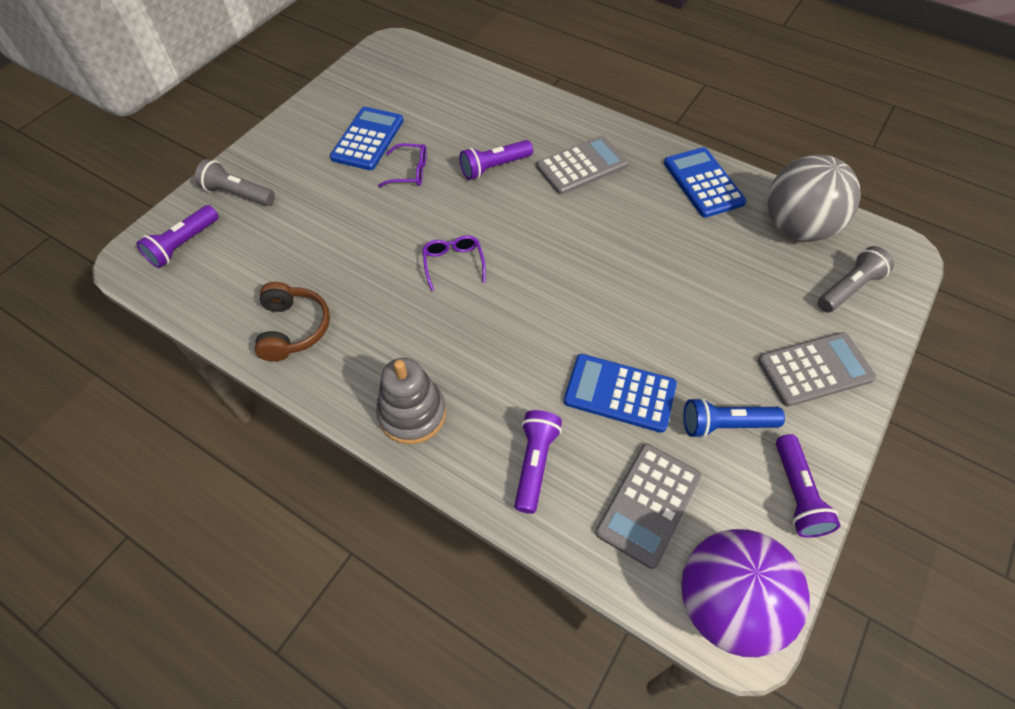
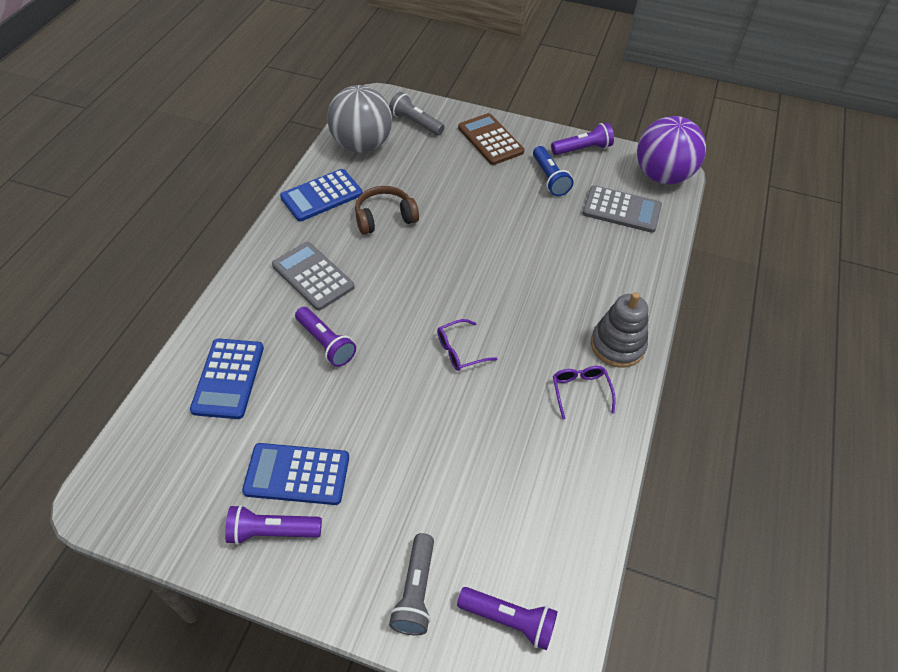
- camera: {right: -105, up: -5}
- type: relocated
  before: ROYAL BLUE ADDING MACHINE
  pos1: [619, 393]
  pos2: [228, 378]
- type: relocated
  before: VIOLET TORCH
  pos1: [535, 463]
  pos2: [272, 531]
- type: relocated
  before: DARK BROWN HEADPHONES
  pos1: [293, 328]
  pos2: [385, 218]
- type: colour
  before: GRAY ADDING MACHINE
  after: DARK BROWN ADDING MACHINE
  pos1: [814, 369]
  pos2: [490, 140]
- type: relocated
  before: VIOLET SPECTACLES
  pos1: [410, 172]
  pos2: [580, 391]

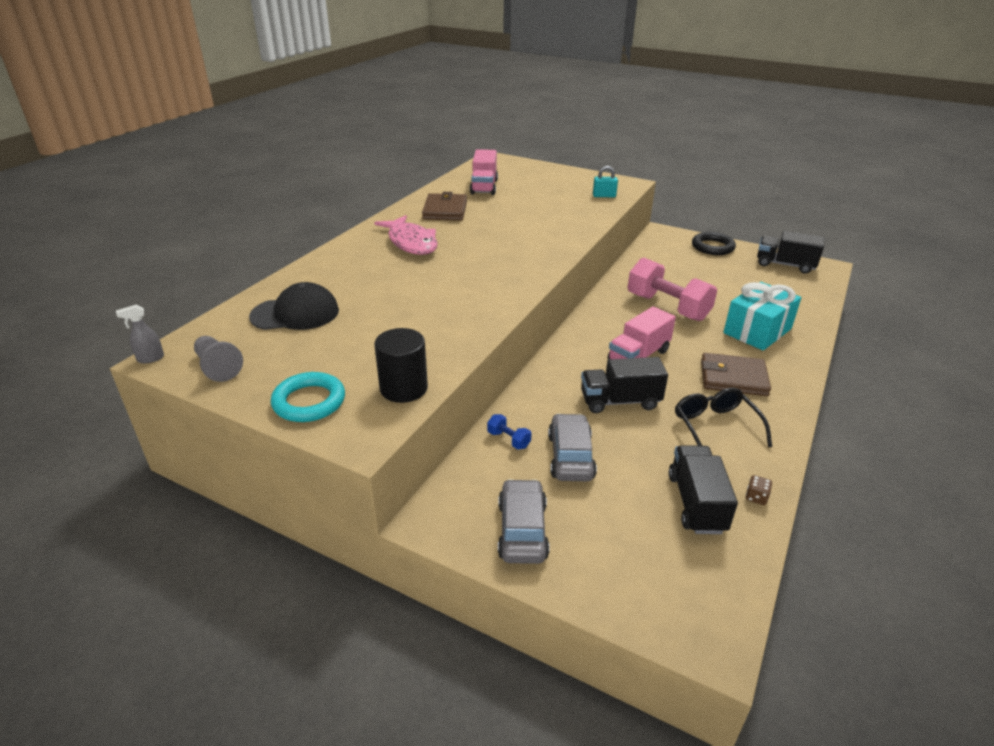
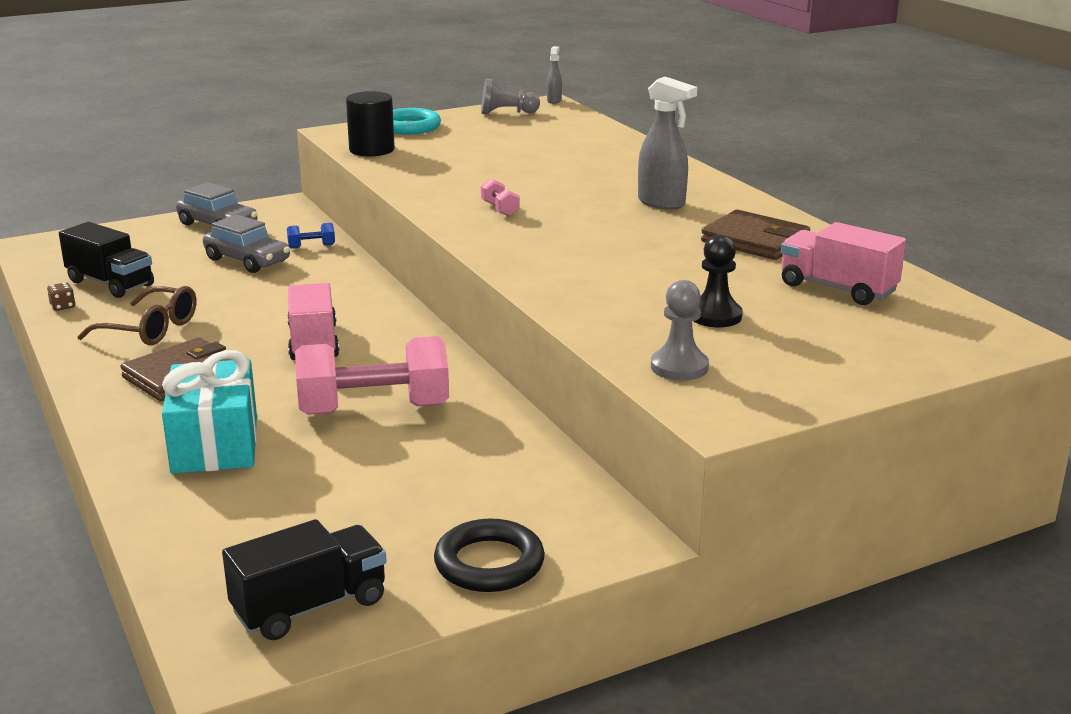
- camera: {right: 125, up: -10}
- type: colour
  before: EBONY SPECTACLES
  after: DARK BROWN SPECTACLES
  pos1: [715, 426]
  pos2: [151, 329]
- type: appeared
  after: ROSE-PINK HAND WEIGHT
  pos2: [500, 209]
- type: exchanged
  before: ROSE-PINK FISH
  after: GRAY SPRAYER
  pos1: [411, 243]
  pos2: [662, 203]
- type: exchanged
  before: TURQUOISE PADLOCK
  after: GRAY CHESS PAWN
  pos1: [604, 196]
  pos2: [679, 367]
- type: appeared
  after: EBONY CHESS PAWN
  pos2: [715, 316]
- type: missing
  before: EBONY CAP
  pos1: [295, 313]
- type: missing
  before: EBONY LORRY
  pos1: [620, 401]

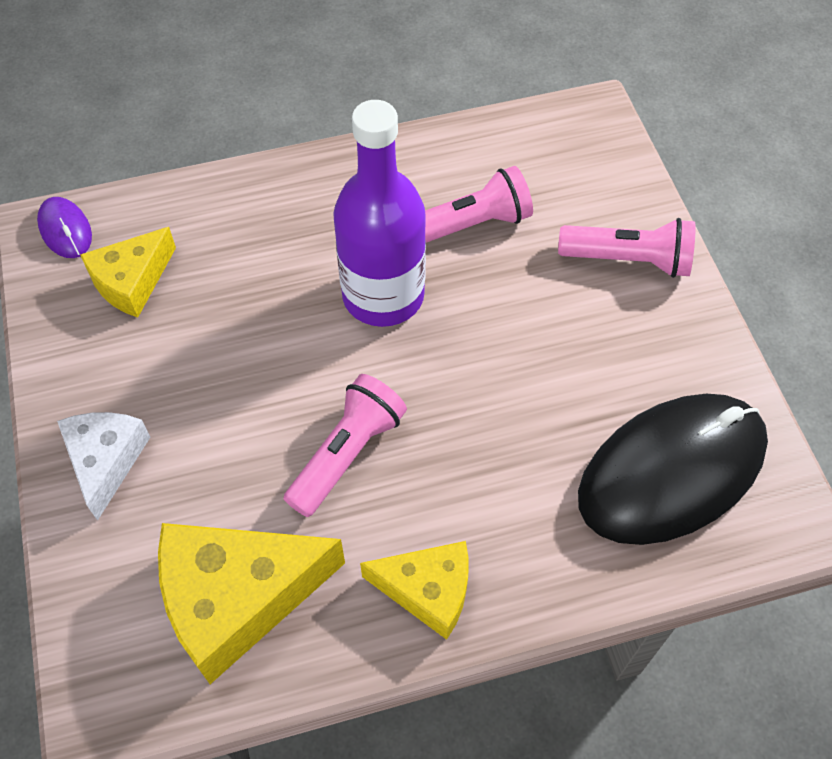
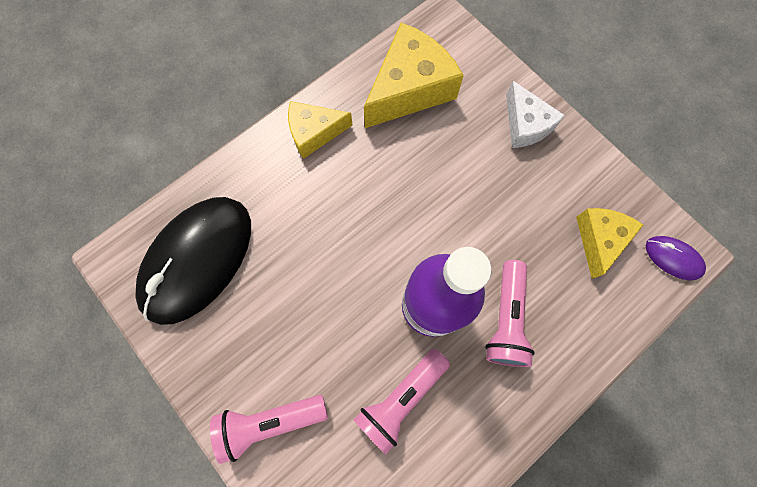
- camera: {right: 155, up: 15}
- type: relocated
  before: ROSE-PINK TORCH
  pos1: [347, 453]
  pos2: [506, 319]

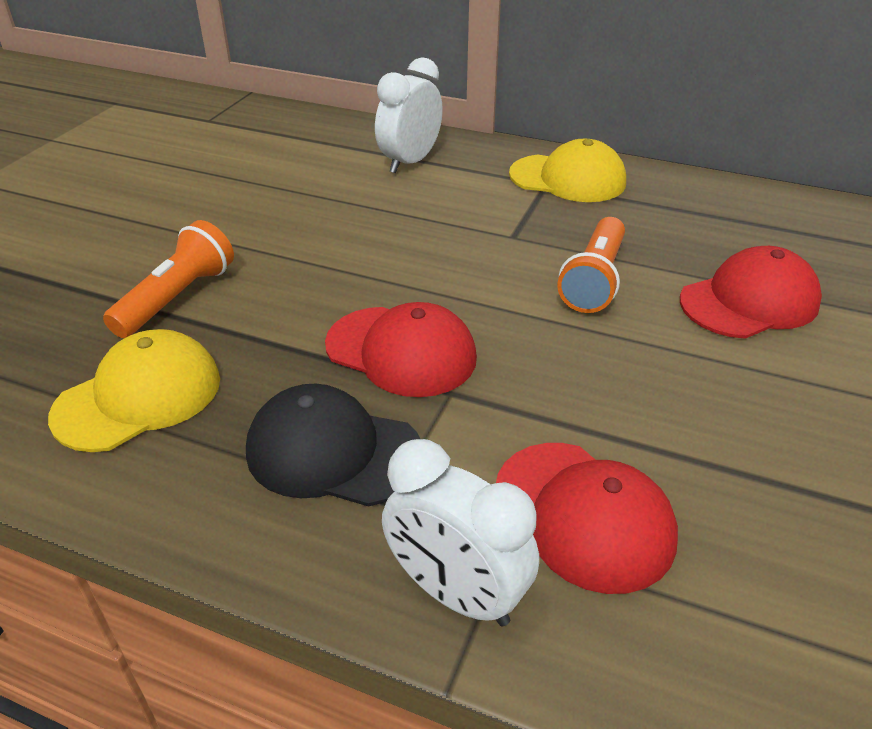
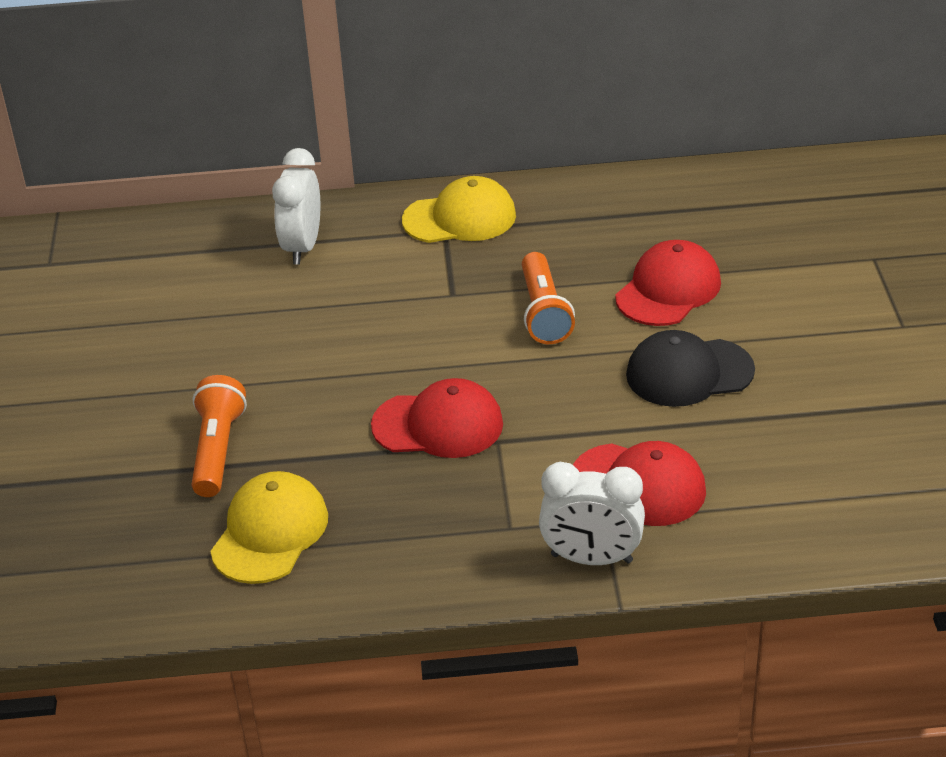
- camera: {right: -25, up: 0}
- type: relocated
  before: EBONY CAP
  pos1: [333, 452]
  pos2: [689, 373]

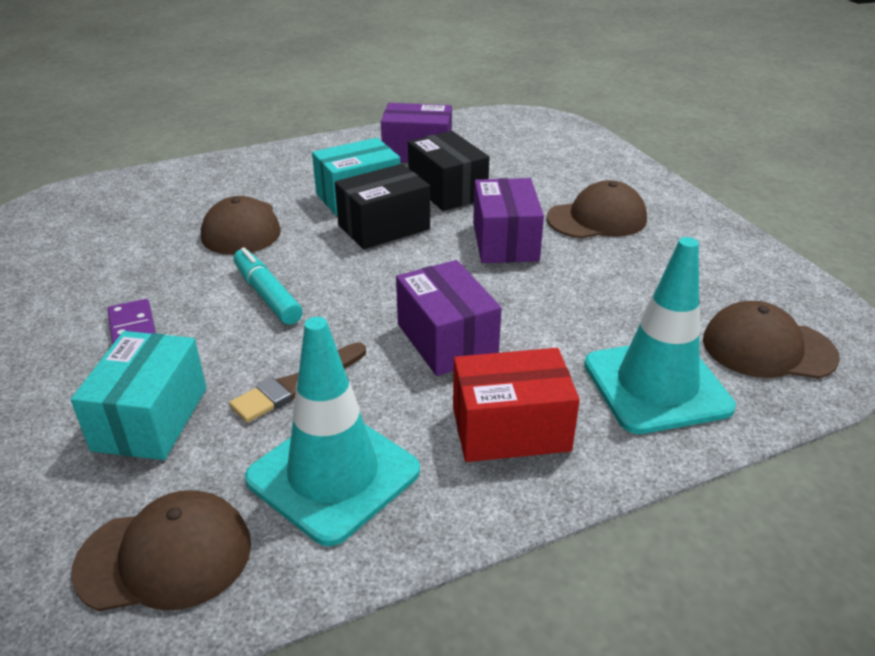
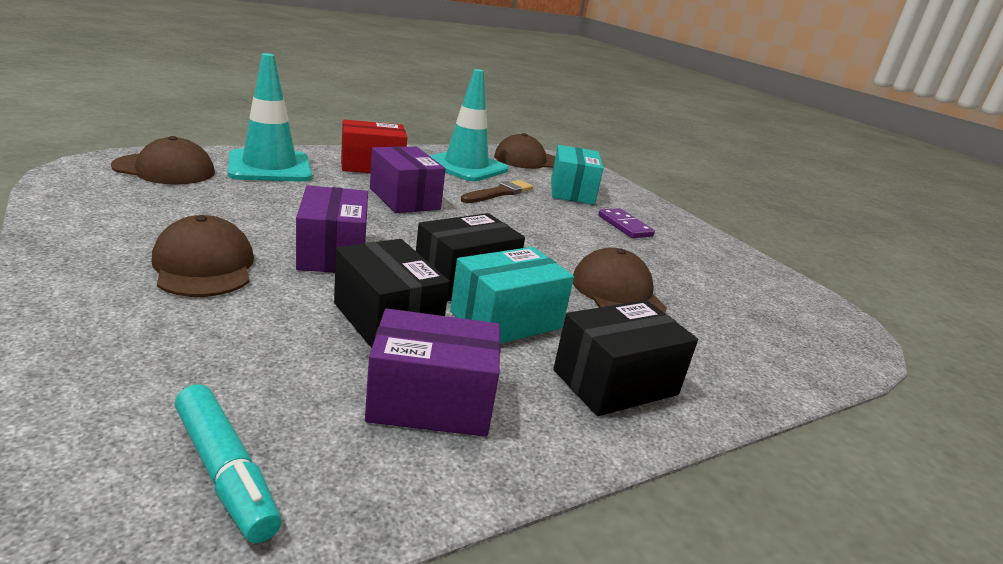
- camera: {right: 170, up: -10}
- type: spun
  before: DARK BROWN CAP
  pos1: [597, 219]
  pos2: [204, 266]
  turn: 90
- type: relocated
  before: TURQUOISE MARKER
  pos1: [267, 295]
  pos2: [225, 472]
- type: appeared
  after: EBONY PARCEL
  pos2: [615, 382]

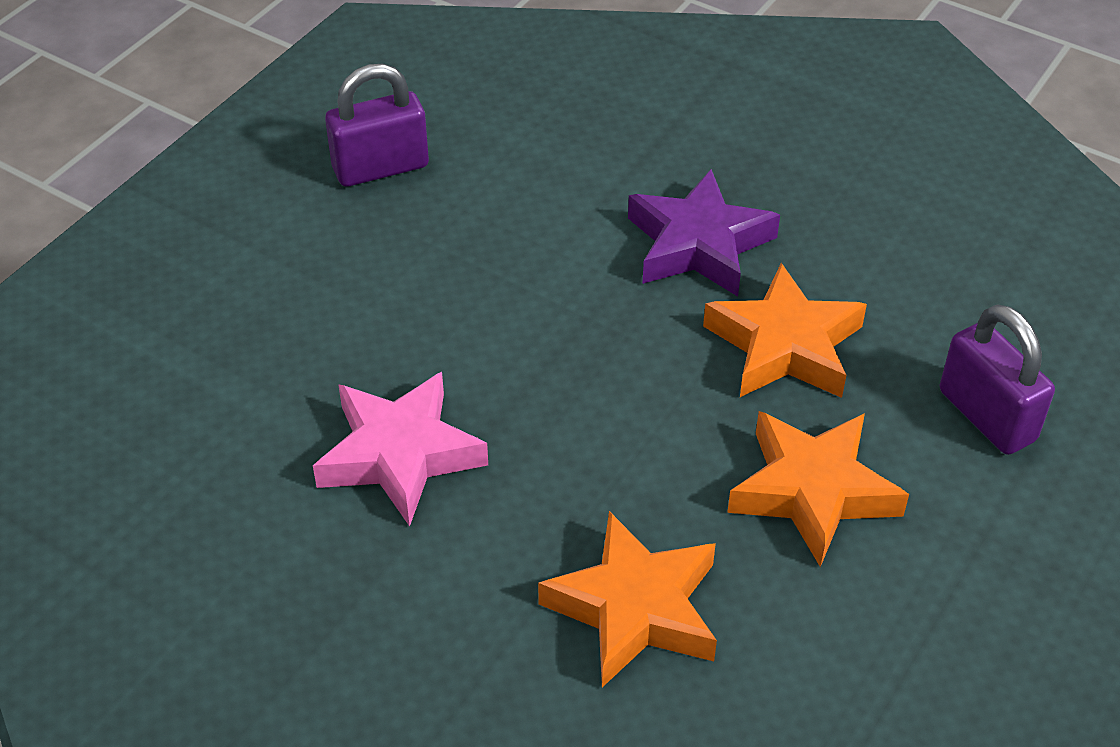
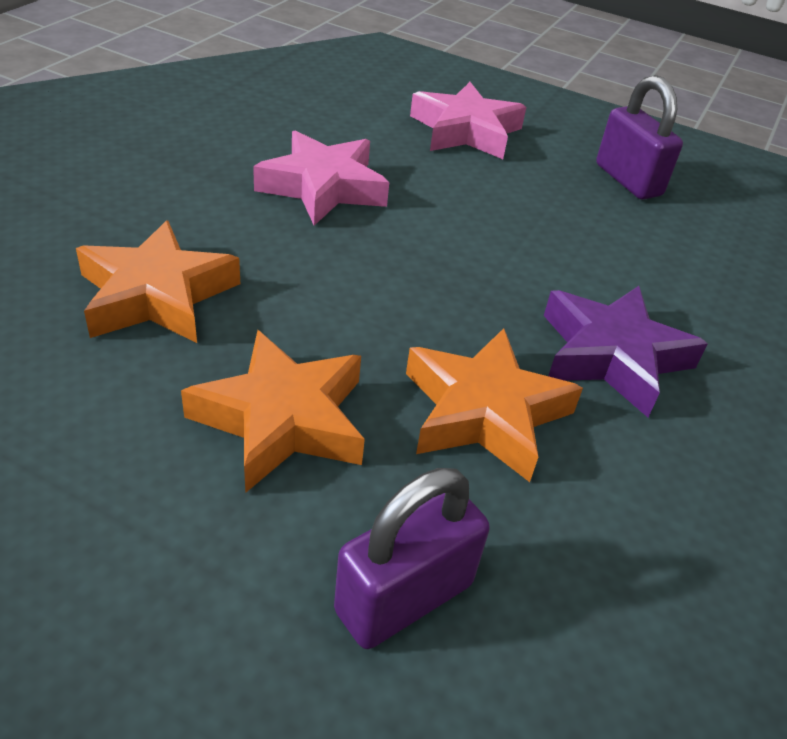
- camera: {right: 80, up: -5}
- type: appeared
  after: ROSE-PINK STAR
  pos2: [466, 131]

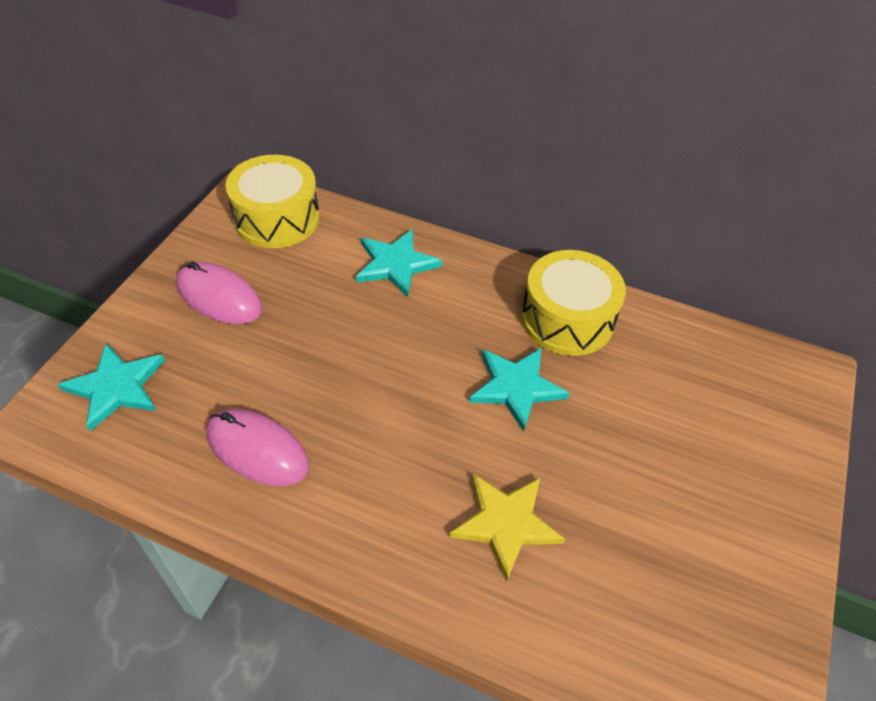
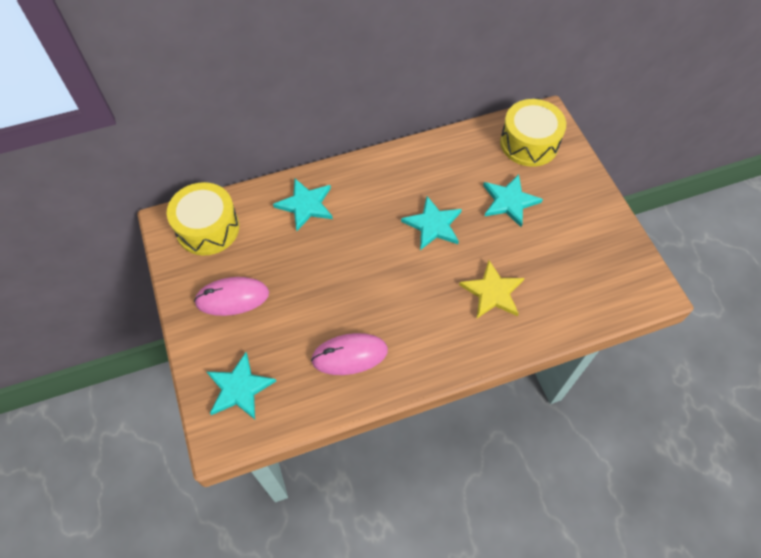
- camera: {right: -40, up: 10}
- type: appeared
  after: TURQUOISE STAR
  pos2: [509, 201]
- type: relocated
  before: BRIGHT YELLOW DRUM
  pos1: [567, 319]
  pos2: [529, 143]

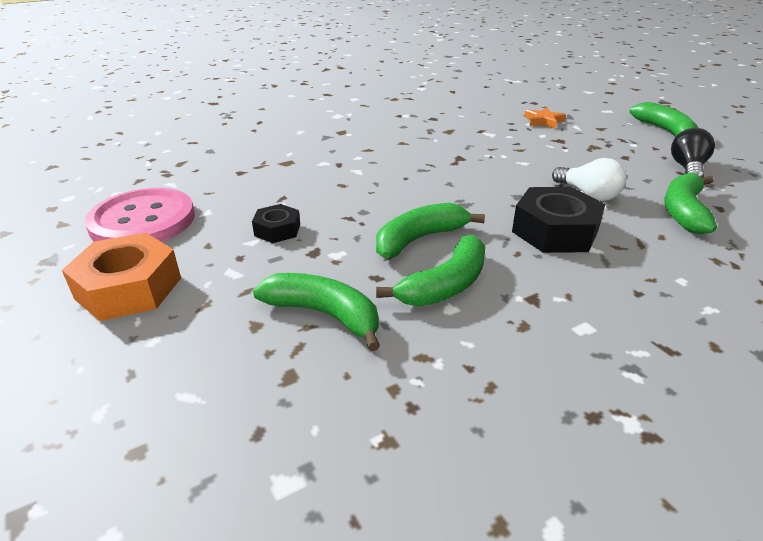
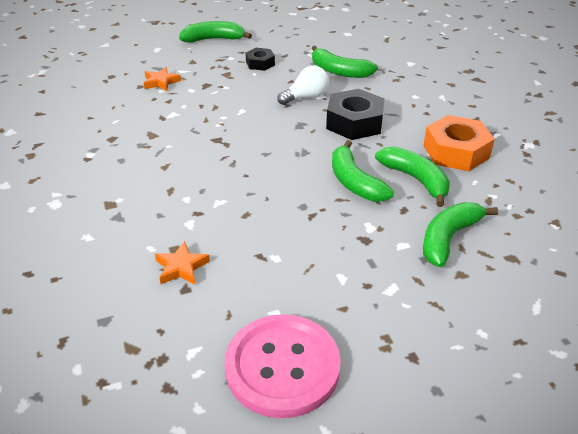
- camera: {right: -80, up: 5}
- type: appeared
  after: ORANGE STAR
  pos2: [181, 267]
- type: relocated
  before: EBONY HEXAGON NUT
  pos1: [277, 230]
  pos2: [260, 63]
- type: relocated
  before: ORANGE HEXAGON NUT
  pos1: [129, 288]
  pos2: [456, 152]
- type: missing
  before: EBONY BULB
  pos1: [687, 168]

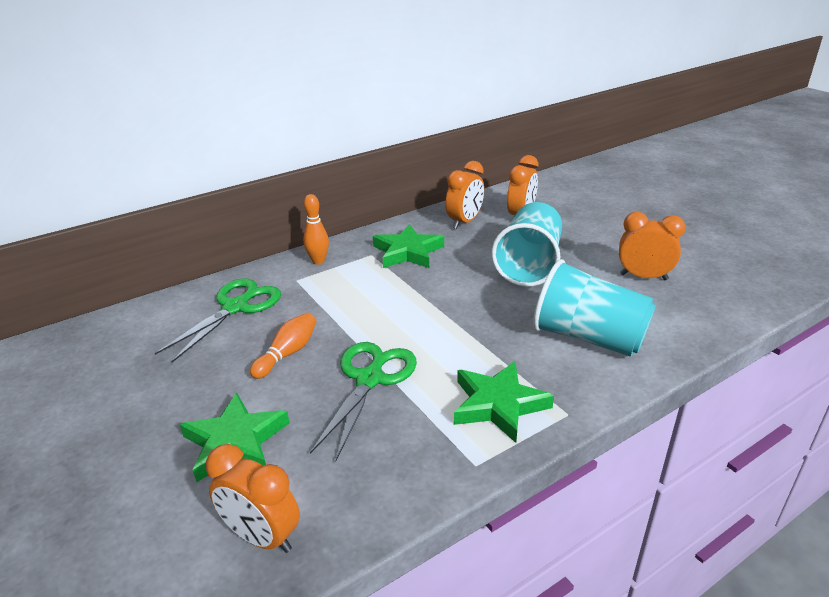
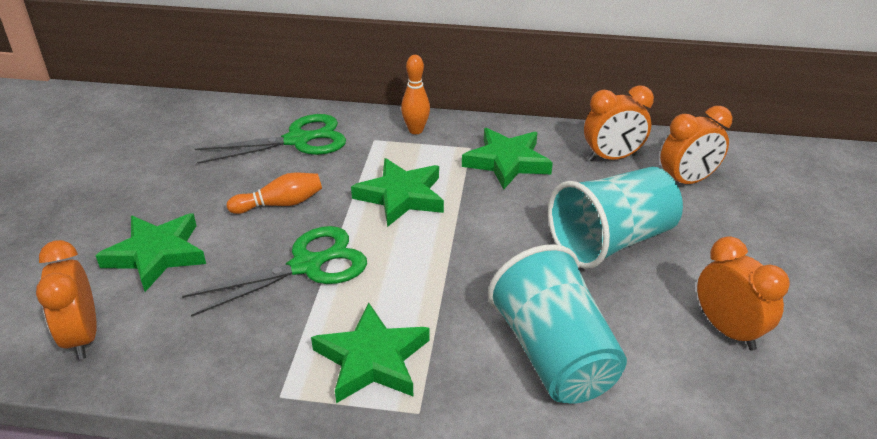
- camera: {right: 40, up: 5}
- type: appeared
  after: LEAF-GREEN STAR
  pos2: [401, 196]

